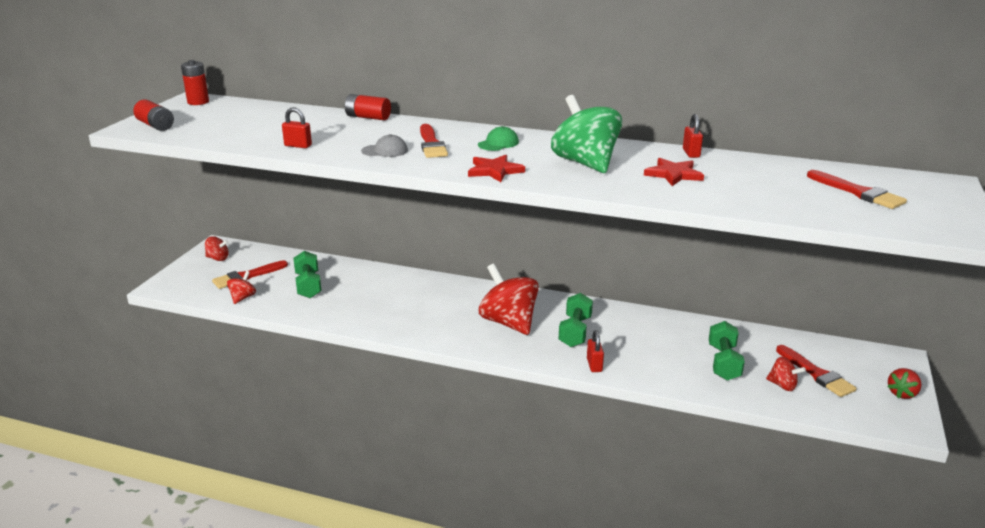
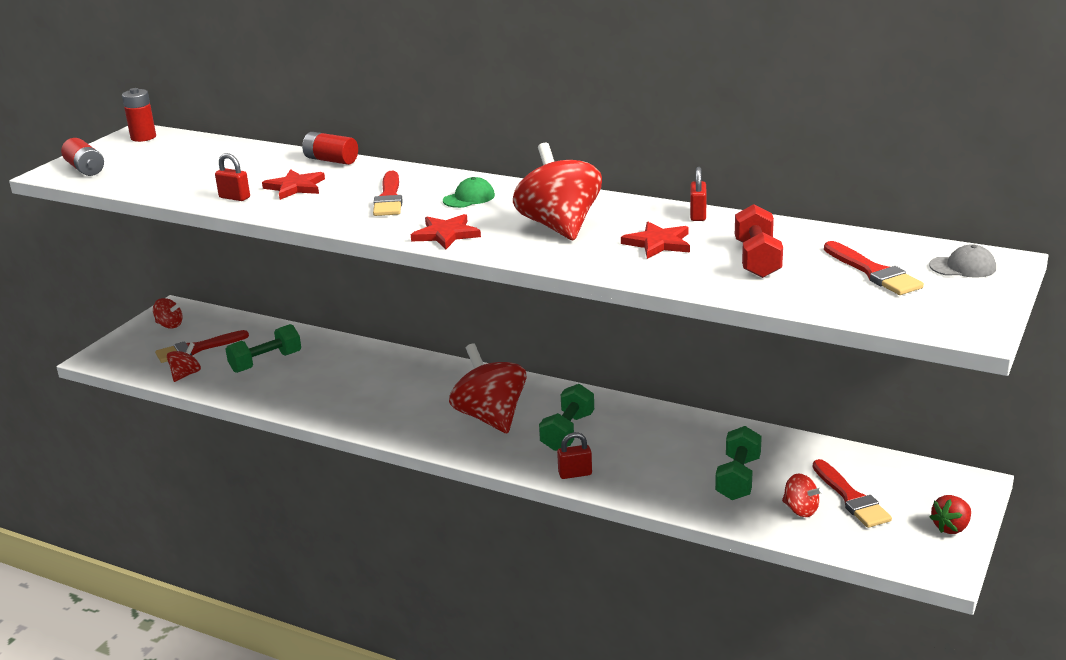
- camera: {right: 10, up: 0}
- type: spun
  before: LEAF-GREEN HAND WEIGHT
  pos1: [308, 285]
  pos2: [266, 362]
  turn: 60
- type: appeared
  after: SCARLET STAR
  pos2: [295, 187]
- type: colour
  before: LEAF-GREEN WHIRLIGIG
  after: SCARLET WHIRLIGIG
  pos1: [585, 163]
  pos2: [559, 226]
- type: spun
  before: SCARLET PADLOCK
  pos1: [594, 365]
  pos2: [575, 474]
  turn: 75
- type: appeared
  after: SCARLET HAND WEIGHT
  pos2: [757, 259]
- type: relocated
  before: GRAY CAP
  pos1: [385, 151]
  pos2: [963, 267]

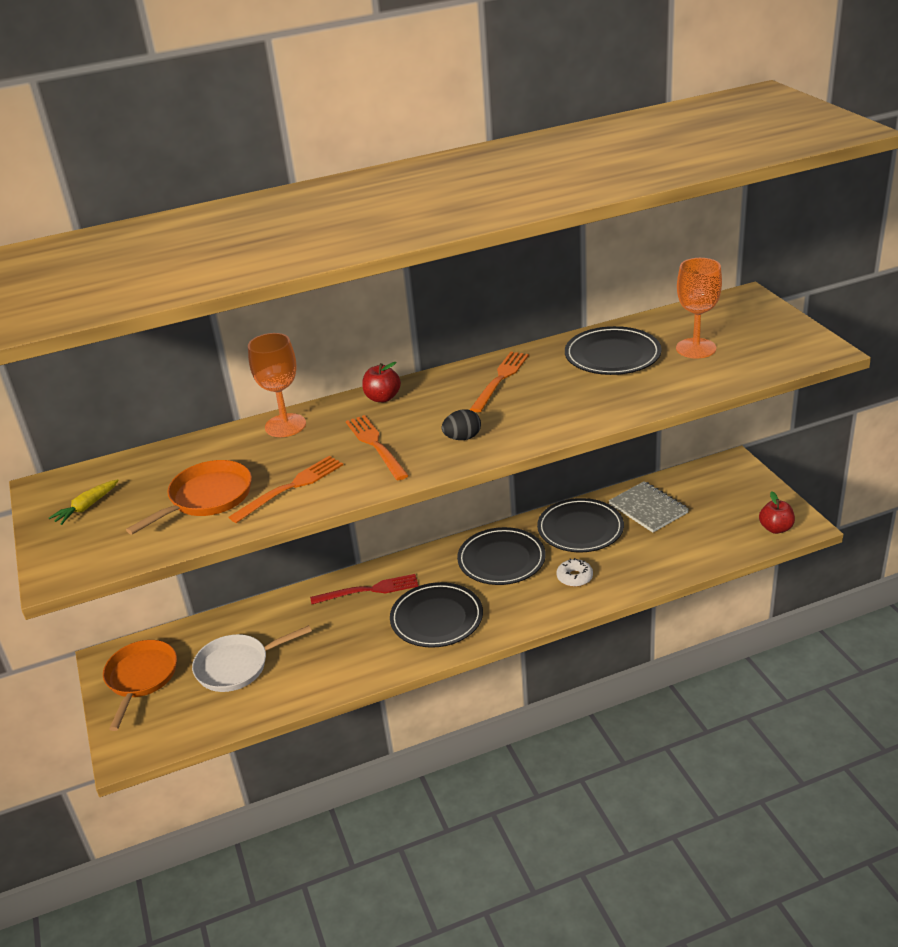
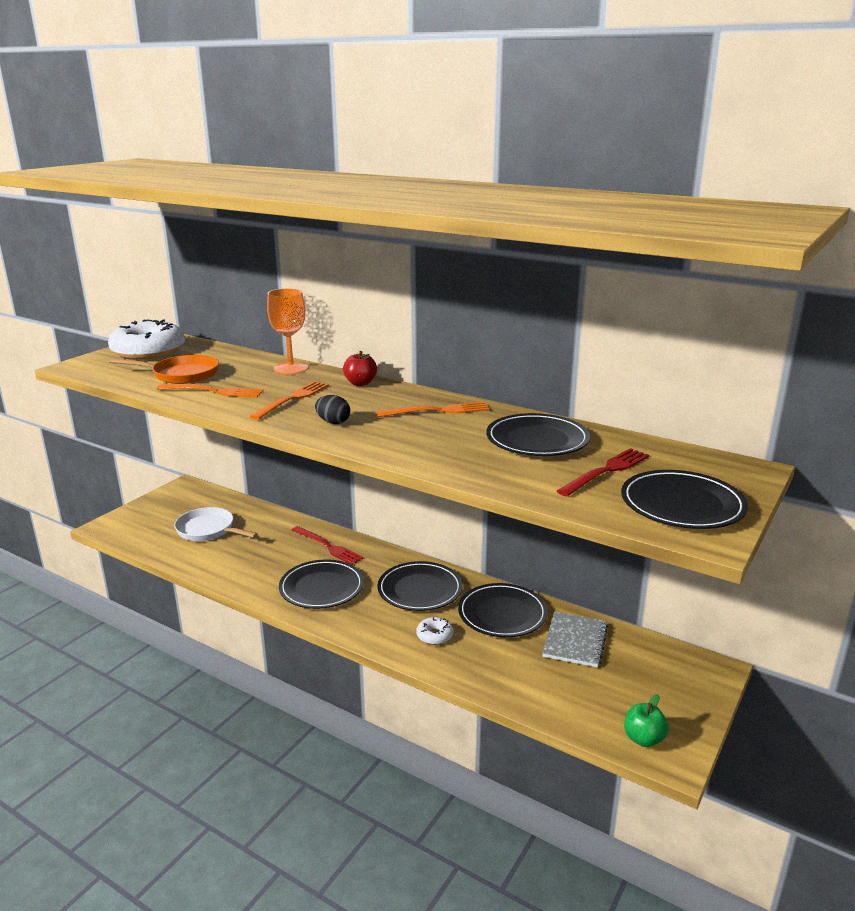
- camera: {right: 50, up: -10}
- type: exchanged
  before: BRIGHT YELLOW ROOT VEGETABLE
  after: WHITE GLAZED DONUT
  pos1: [87, 507]
  pos2: [148, 352]
- type: exchanged
  before: ORANGE GOBLET
  after: SCARLET TABLE FORK
  pos1: [696, 348]
  pos2: [606, 471]
- type: appeared
  after: EBONY DINNER PLATE
  pos2: [682, 505]
- type: colour
  before: SCARLET APPLE FRUIT
  after: LEAF-GREEN APPLE FRUIT
  pos1: [775, 528]
  pos2: [643, 739]
- type: missing
  before: ORANGE SKILLET
  pos1: [141, 678]

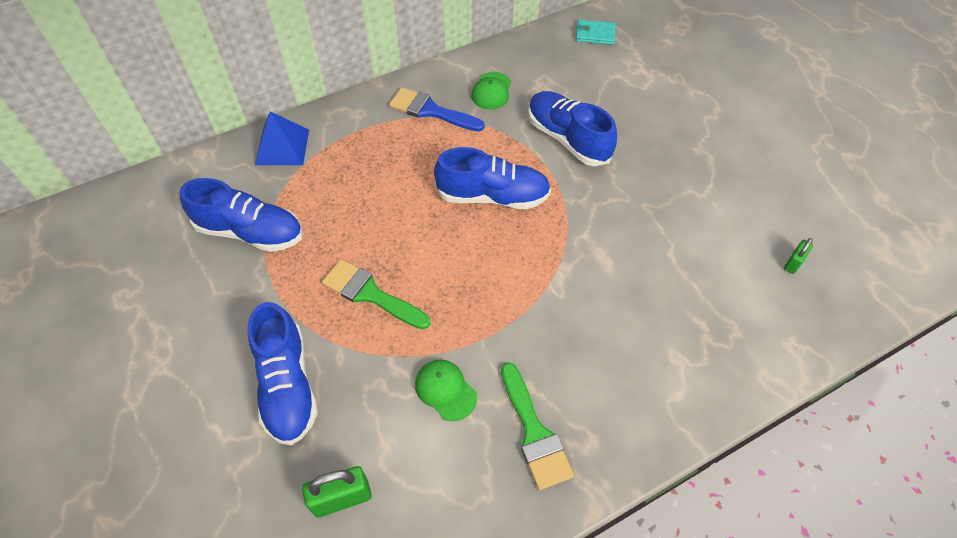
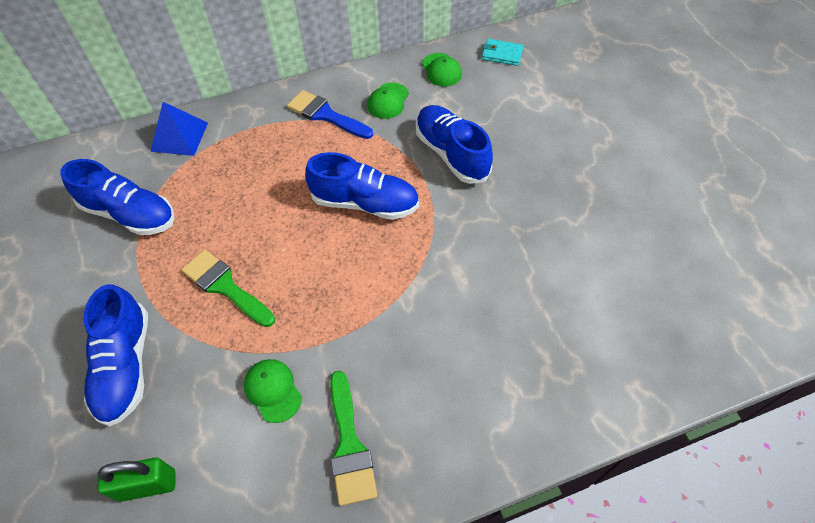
- camera: {right: 10, up: 0}
- type: appeared
  after: LEAF-GREEN CAP
  pos2: [441, 70]
- type: missing
  before: LEAF-GREEN PADLOCK
  pos1: [793, 263]

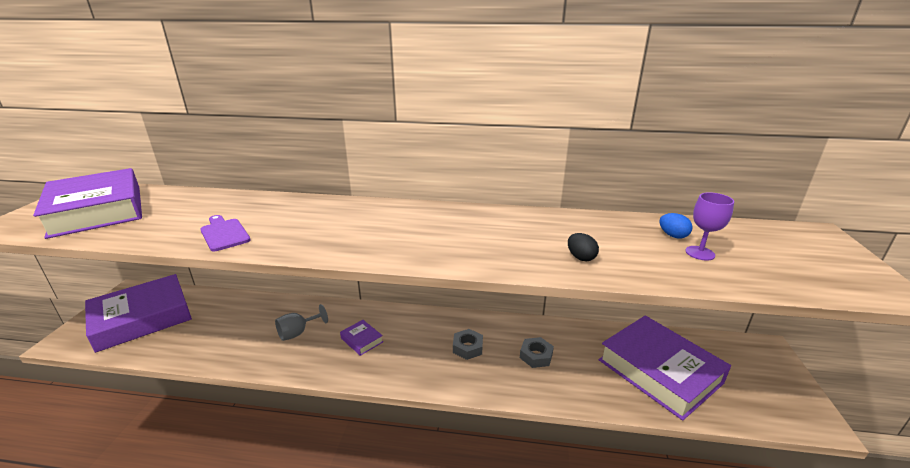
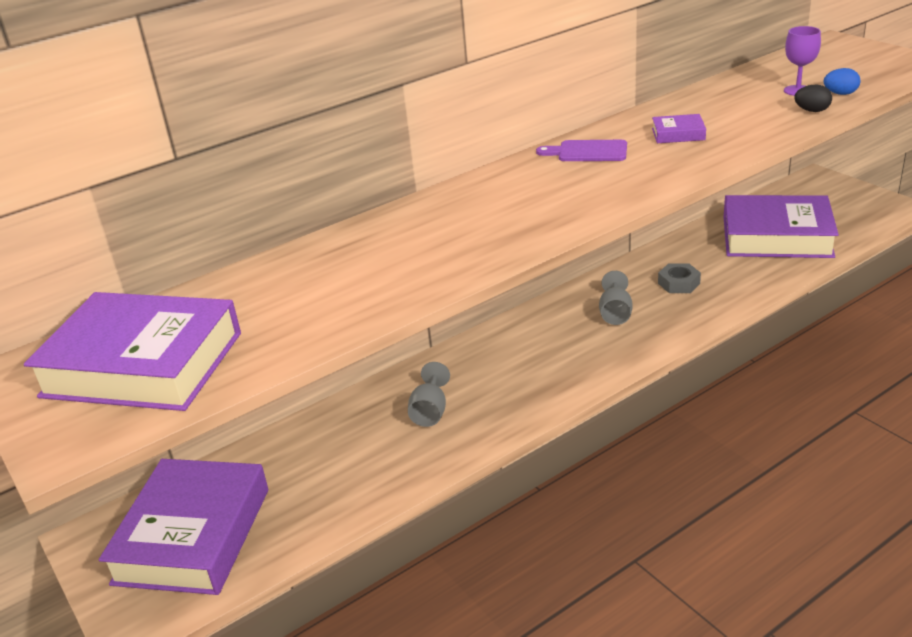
- camera: {right: -40, up: 5}
- type: relocated
  before: VIOLET CHOPPING BOARD
  pos1: [224, 233]
  pos2: [588, 152]
- type: exchanged
  before: GRAY HEXAGON NUT
  after: GRAY GOBLET
  pos1: [467, 347]
  pos2: [615, 314]
- type: relocated
  before: VIOLET BOOK
  pos1: [362, 340]
  pos2: [678, 134]
- type: relocated
  before: EBONY EGG SHAPE
  pos1: [580, 257]
  pos2: [812, 111]
- type: relocated
  before: ROYAL BLUE EGG SHAPE
  pos1: [672, 236]
  pos2: [840, 94]

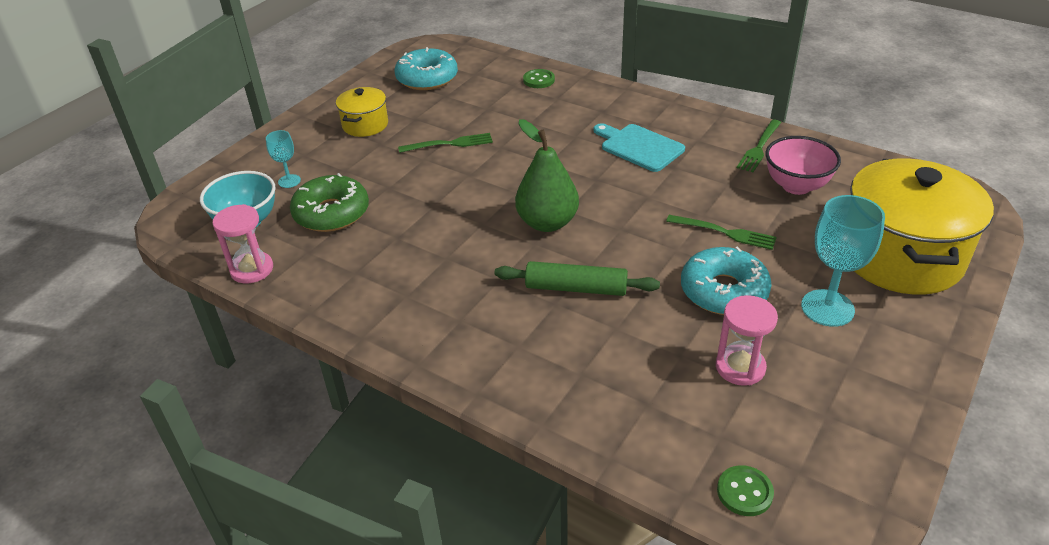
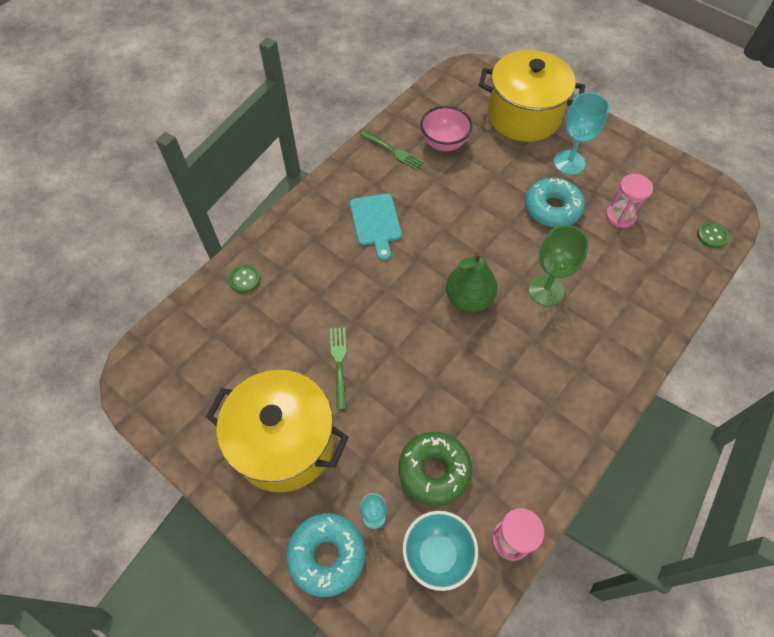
- camera: {right: -85, up: 20}
- type: size
  before: BRIGHT YELLOW COOKING POT
  pos1: [365, 125]
  pos2: [284, 443]
  scale: 2.05
- type: relocated
  before: TURQUOISE GLAZED DONUT
  pos1: [427, 78]
  pos2: [327, 555]
- type: spun
  before: TURQUOISE CHOPPING BOARD
  pos1: [639, 147]
  pos2: [376, 222]
  turn: -60
- type: exchanged
  before: LEAF-GREEN DOUGH ROLLER
  after: LEAF-GREEN GOBLET
  pos1: [576, 288]
  pos2: [546, 290]
- type: missing
  before: LEAF-GREEN TABLE FORK
  pos1: [725, 232]

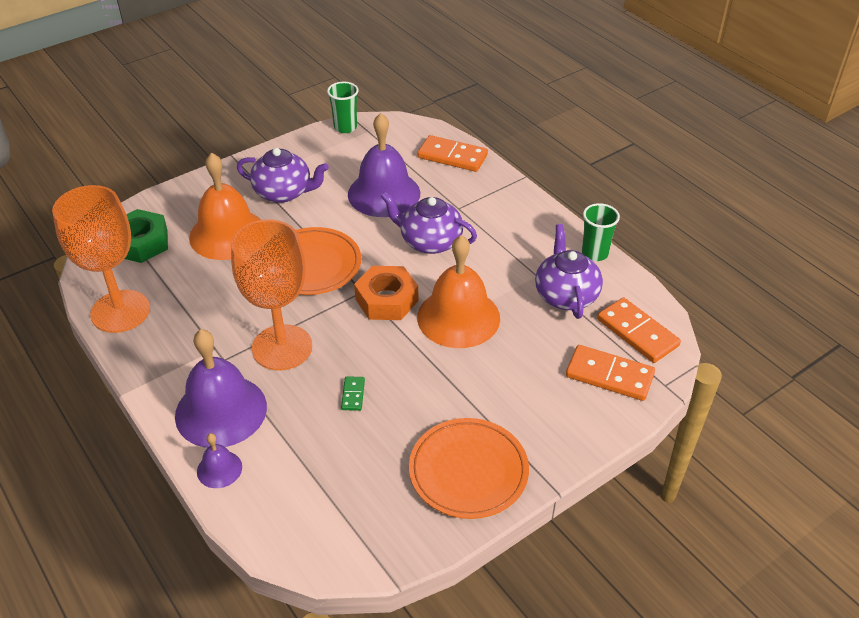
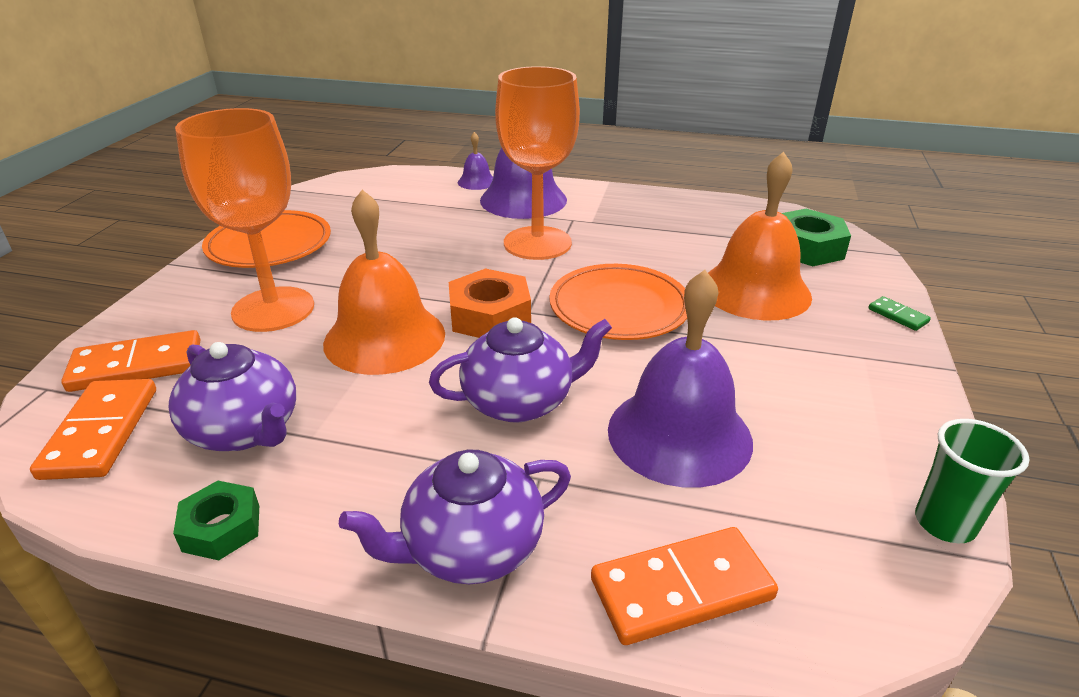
- camera: {right: 140, up: -10}
- type: spun
  before: ORANGE DOMINO
  pos1: [637, 333]
  pos2: [101, 432]
  turn: 75
- type: exchanged
  before: LEAF-GREEN CUP
  after: LEAF-GREEN HEXAGON NUT
  pos1: [594, 253]
  pos2: [221, 528]
- type: relocated
  before: ORANGE GOBLET
  pos1: [120, 311]
  pos2: [273, 309]
- type: relocated
  before: VIOLET CHINA TEAPOT
  pos1: [284, 192]
  pos2: [471, 548]
- type: relocated
  before: LEAF-GREEN DOMINO
  pos1: [353, 395]
  pos2: [897, 315]

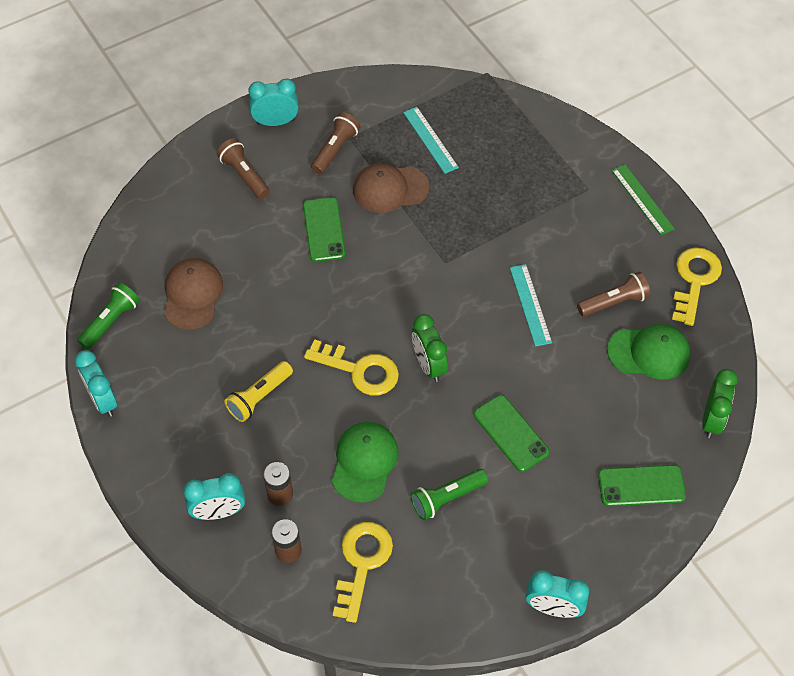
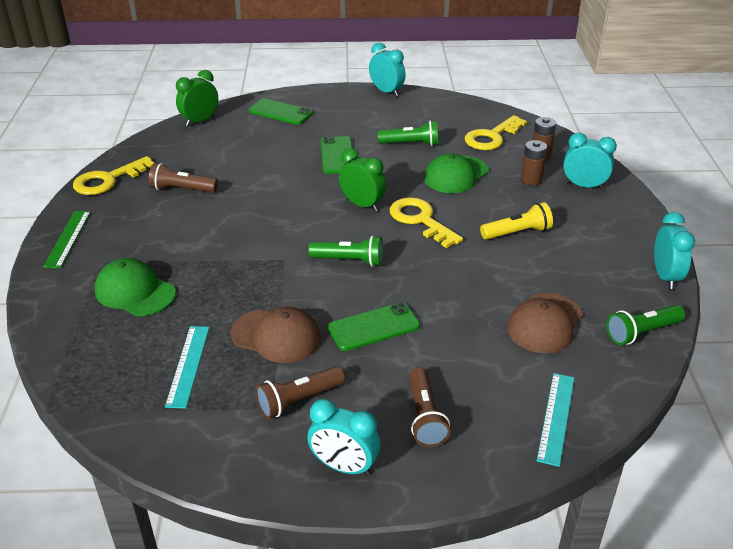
- camera: {right: -150, up: -20}
- type: relocated
  before: LEAF-GREEN CAP
  pos1: [649, 353]
  pos2: [135, 292]
- type: appeared
  after: LEAF-GREEN TORCH
  pos2: [349, 261]
- type: spun
  before: LEAF-GREEN MOBILE PHONE
  pos1: [324, 230]
  pos2: [374, 327]
  turn: 45
- type: spun
  before: LEAF-GREEN BEDSIDE CLOCK
  pos1: [428, 365]
  pos2: [362, 205]
  turn: -60
- type: relocated
  before: TURQUOISE STRAIGHTEDGE
  pos1: [530, 305]
  pos2: [556, 417]

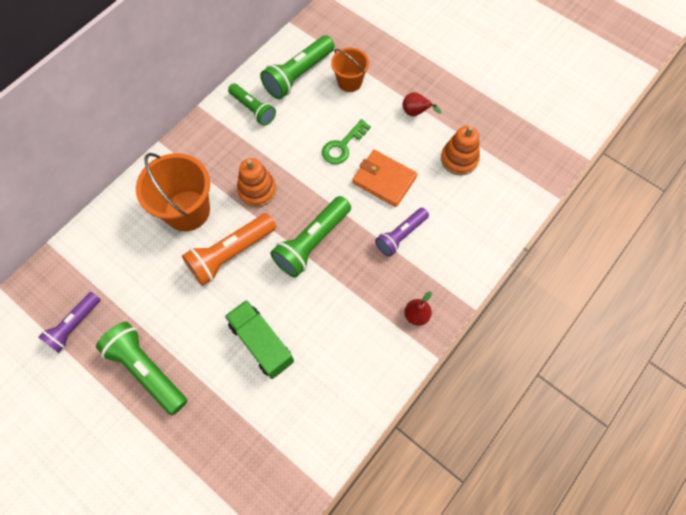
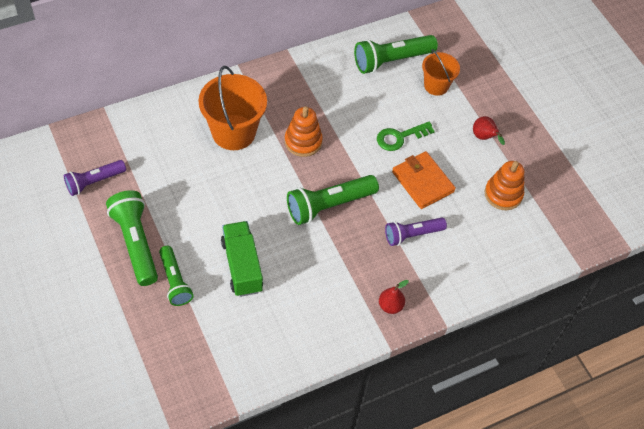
- camera: {right: 20, up: -10}
- type: relocated
  before: LEAF-GREEN TORCH
  pos1: [253, 109]
  pos2: [175, 281]
- type: missing
  before: ORANGE TORCH
  pos1: [230, 254]

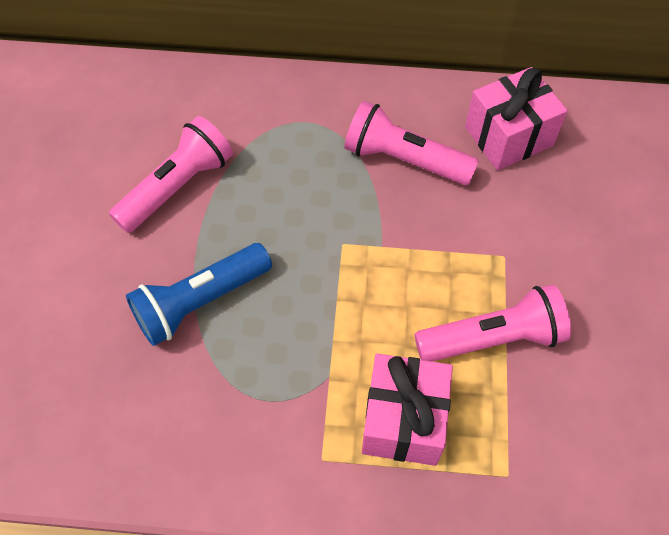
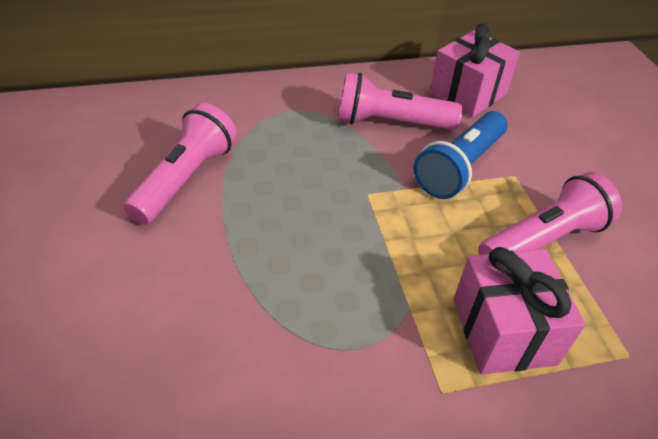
- camera: {right: -20, up: -15}
- type: relocated
  before: ROYAL BLUE TORCH
  pos1: [200, 302]
  pos2: [460, 168]

